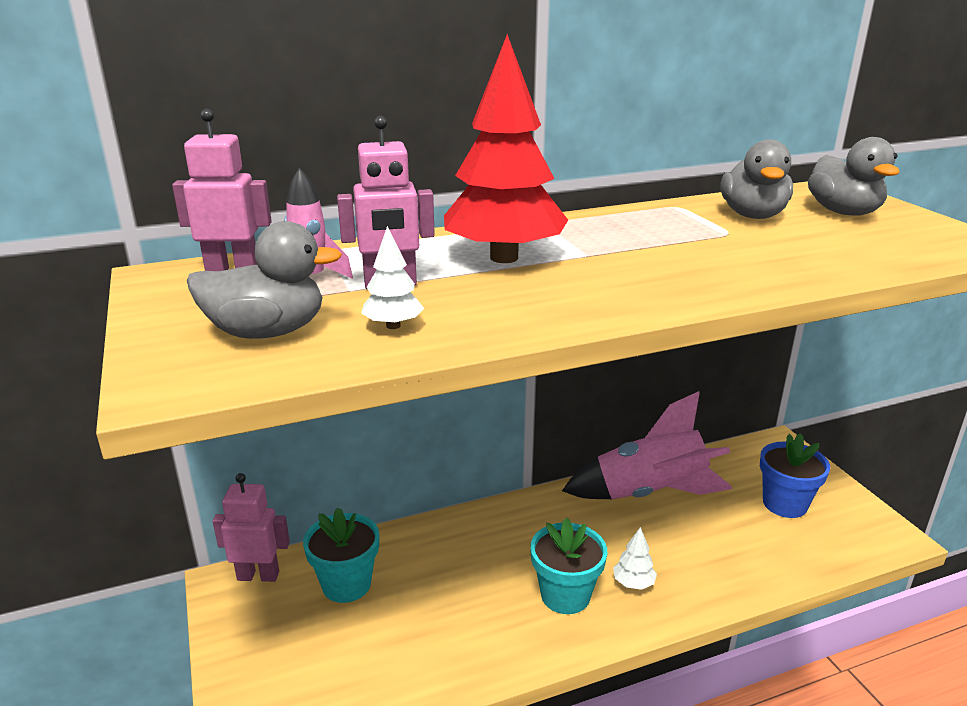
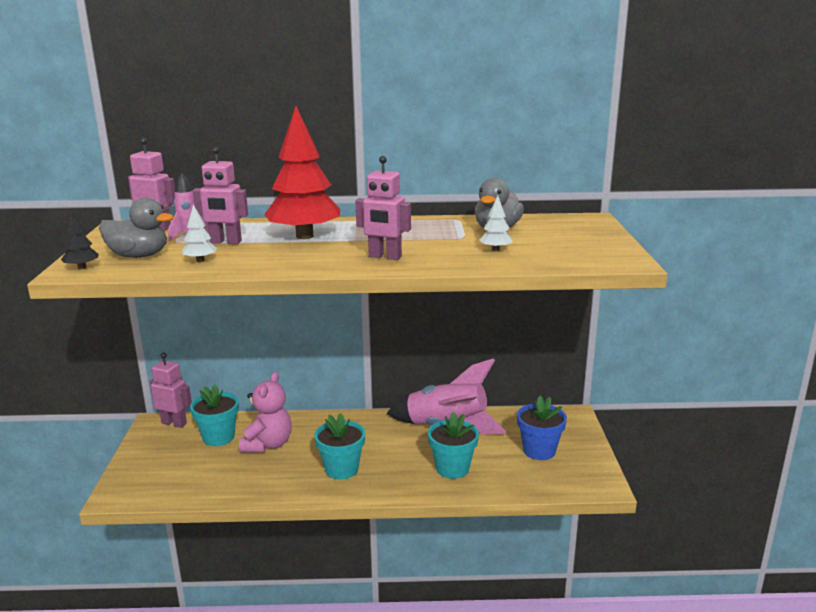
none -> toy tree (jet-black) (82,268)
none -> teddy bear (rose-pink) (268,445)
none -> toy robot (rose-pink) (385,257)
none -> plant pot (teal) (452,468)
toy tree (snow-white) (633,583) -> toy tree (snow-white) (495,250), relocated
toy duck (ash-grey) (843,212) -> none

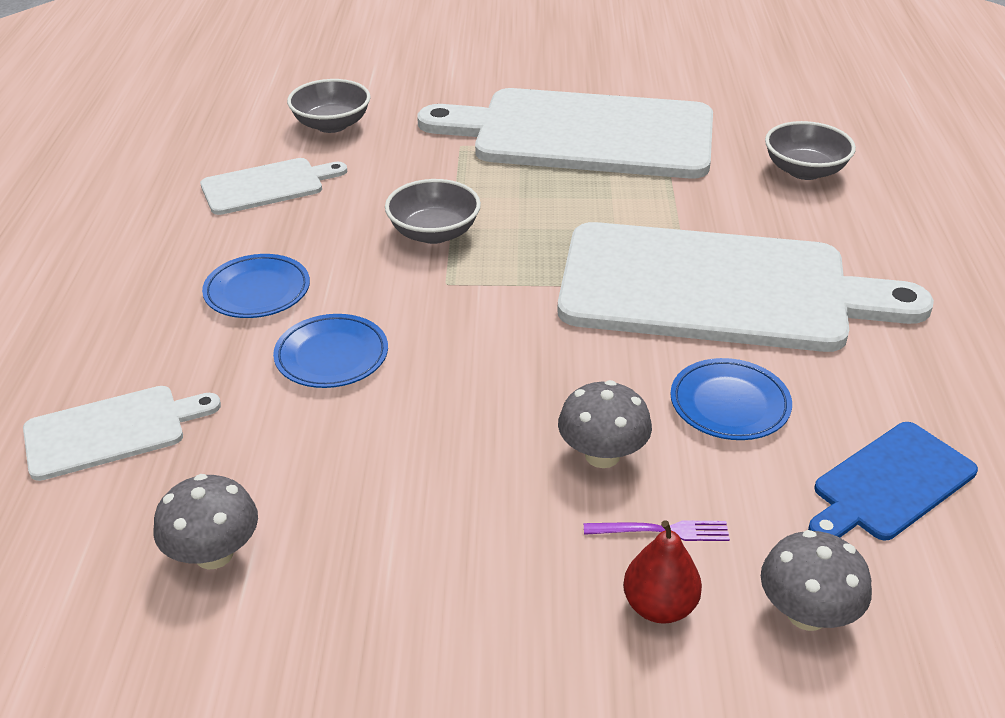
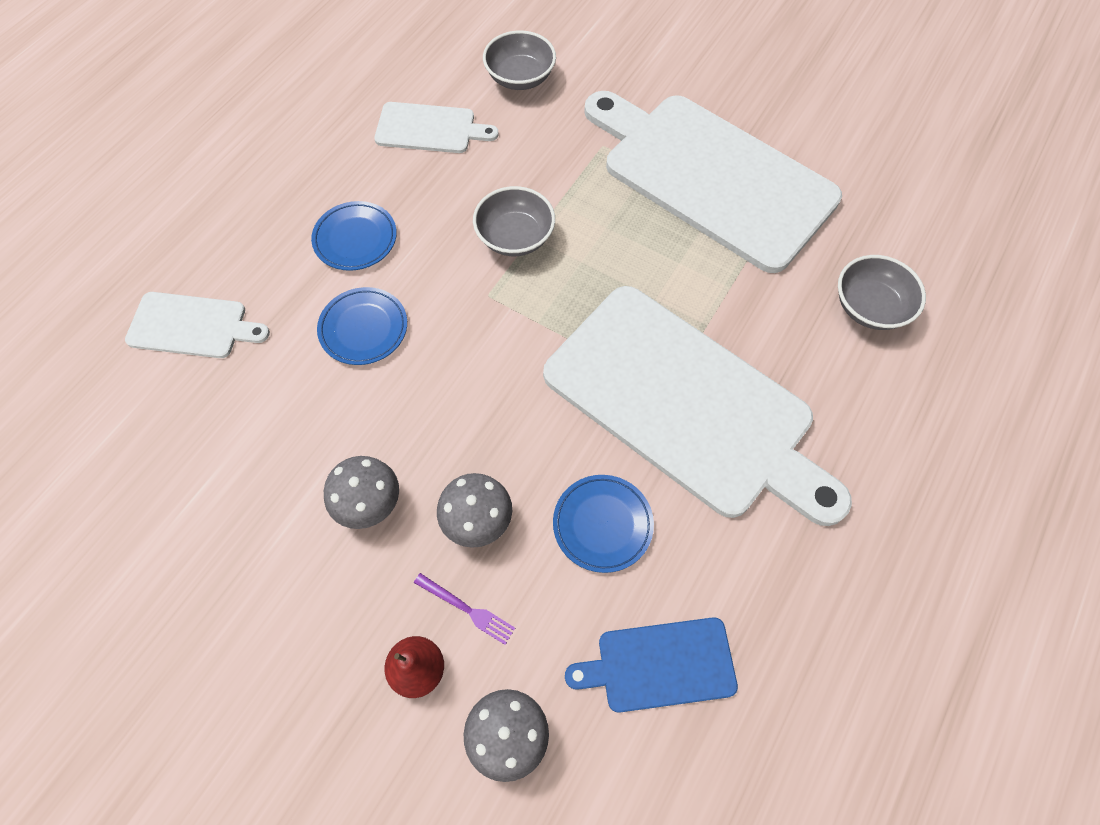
toadstool (ash-grey) (214,554) -> toadstool (ash-grey) (369,503), relocated

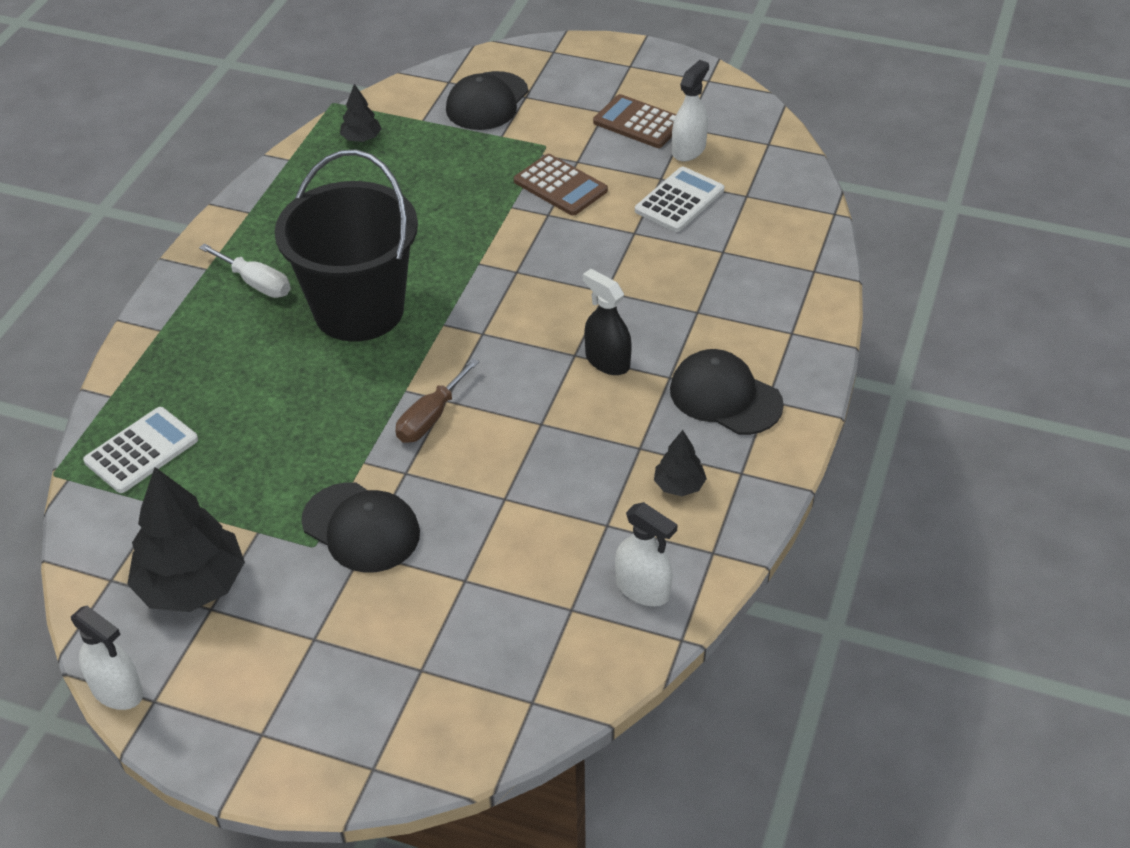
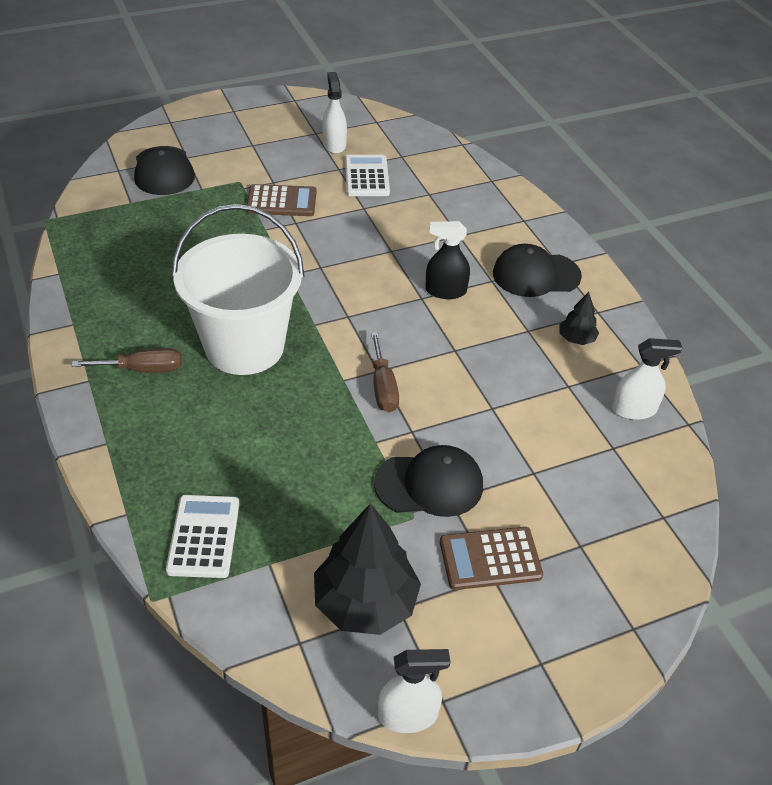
screwdriver (snow-white) (256,283) -> screwdriver (brown) (143,369)
bucket (jet-black) (359,310) -> bucket (snow-white) (244,346)
pocket calculator (brown) (638,122) -> pocket calculator (brown) (490,559), relocated
toy tree (jet-black) (361,139) -> none

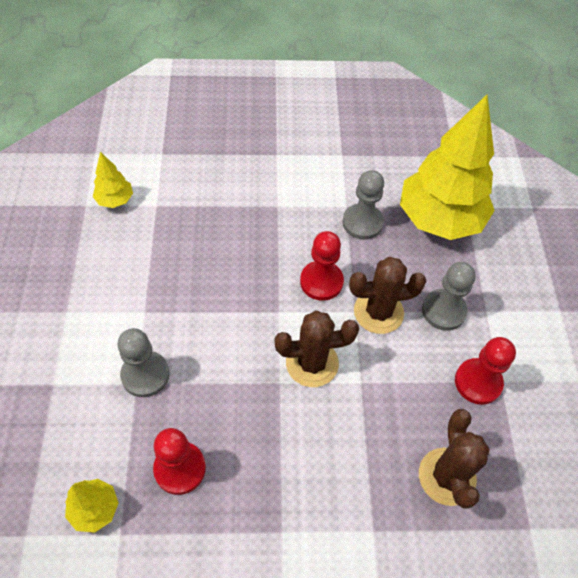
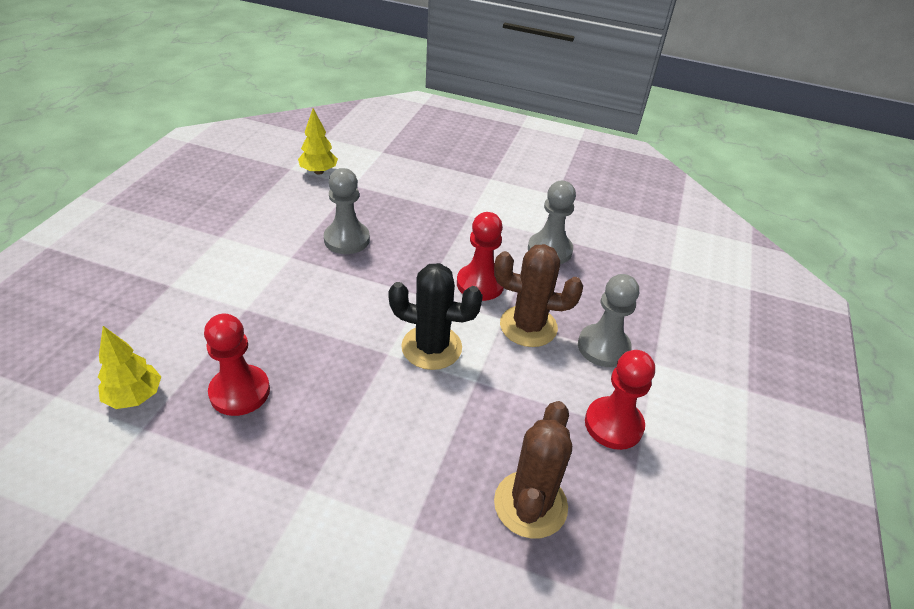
game pawn (ash-grey) (145,375) -> game pawn (ash-grey) (347,239), relocated
saguaro cactus (brown) (312,363) -> saguaro cactus (jet-black) (431,347)
toy tree (yellow) (439,220) -> none

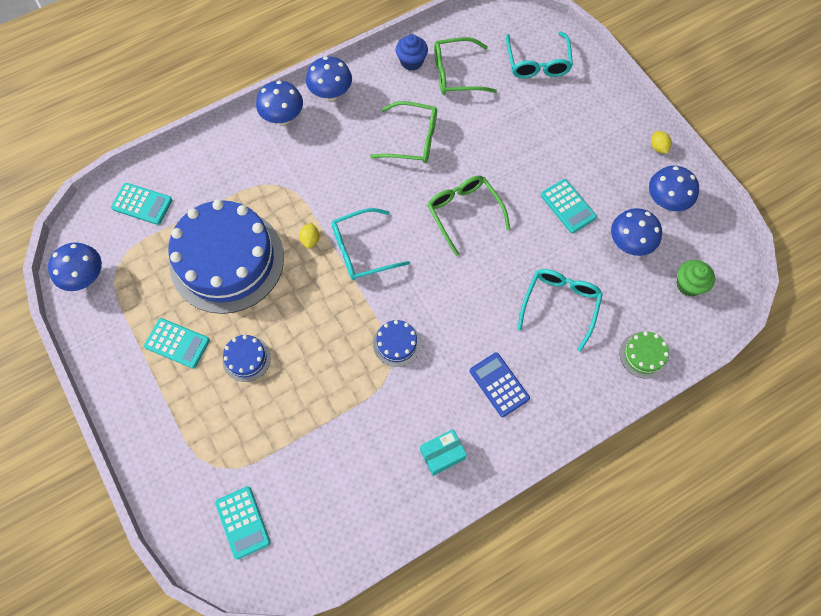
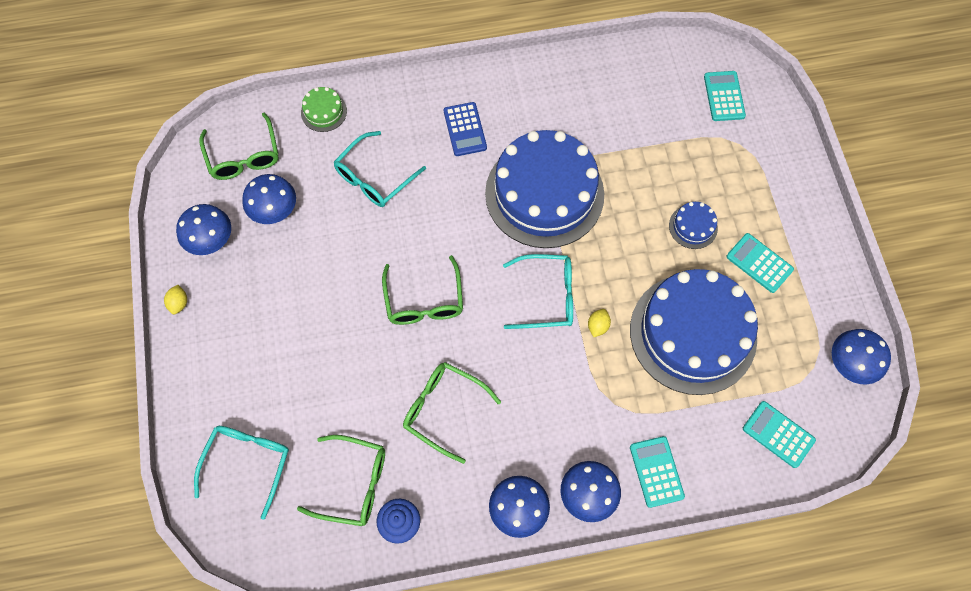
muffin (emerald) (689,285) -> glasses (emerald) (243,156)
gateau (blue) (396,343) -> gateau (blue) (544,193), x2.49
pocket calculator (teal) (568,206) -> pocket calculator (teal) (656,471), relocated
parcel (teal) (442,454) -> none

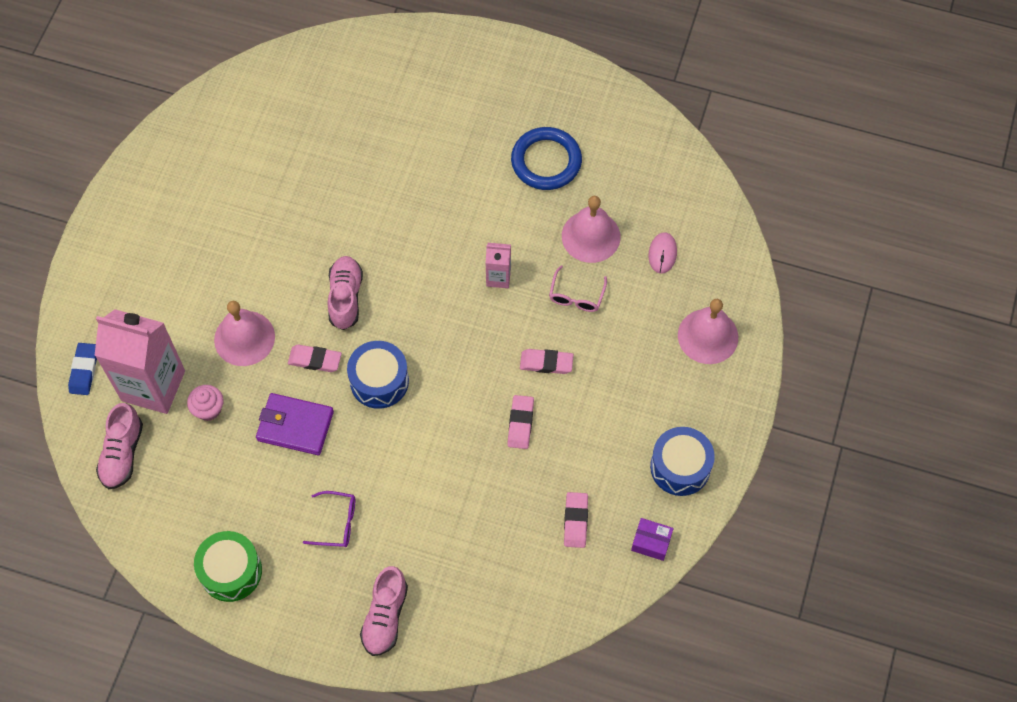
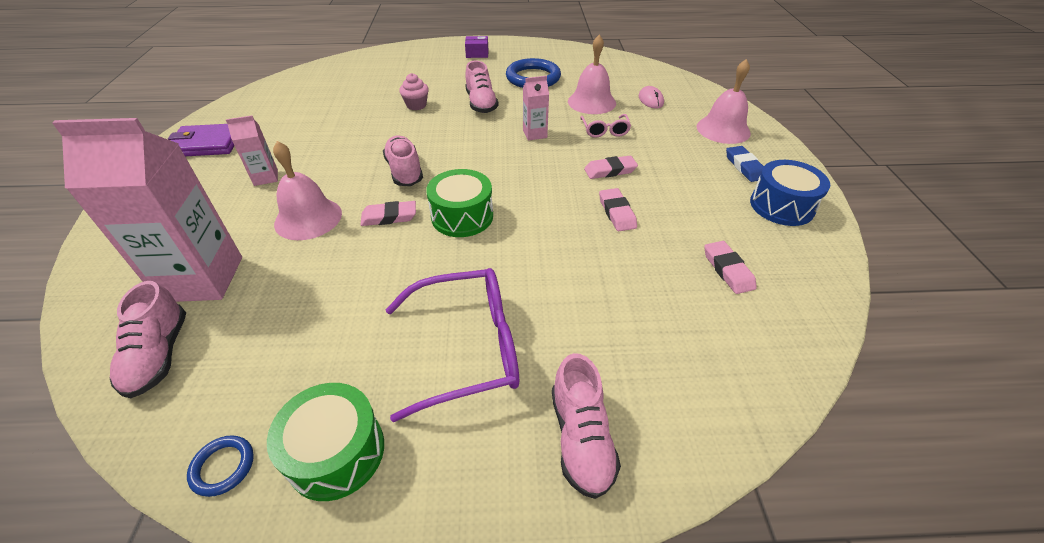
wallet (violet) (295,426) -> wallet (violet) (207,144), relocated
none -> ring (blue) (223,467)
none -> milk carton (rose-pink) (266,177)
glasses (violet) (337,523) -> glasses (violet) (468,348), x1.97
muffin (rose-pink) (208,409) -> muffin (rose-pink) (416,105), relocated
drum (blue) (379,381) -> drum (emerald) (462,216)
parcel (violet) (651,542) -> parcel (violet) (477,54), relocated
none -> sneaker (rose-pink) (481,104)
gum eraser (blue) (84,370) -> gum eraser (blue) (744,167), relocated

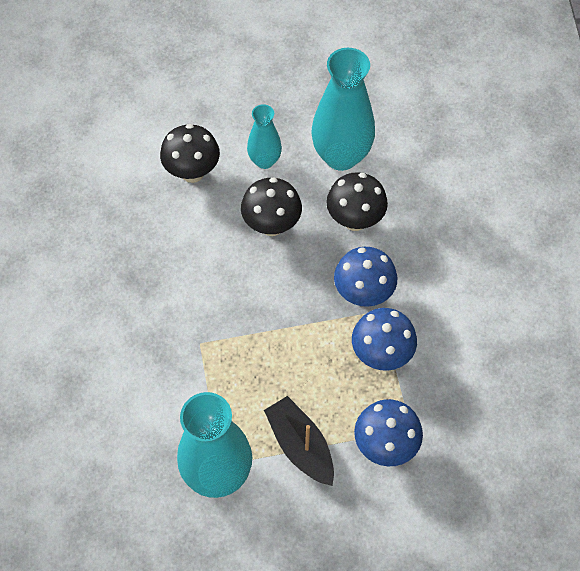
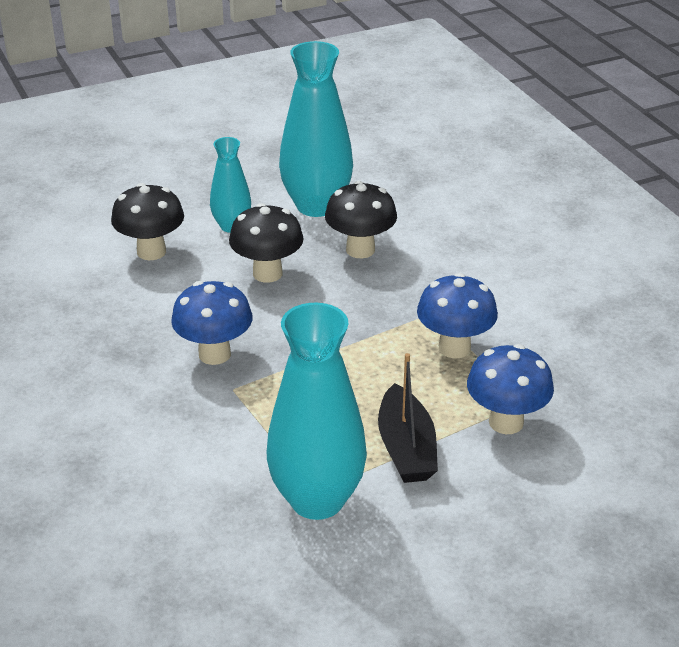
toadstool (blue) (363,294) -> toadstool (blue) (214,354), relocated
boat (jet-black) (300,446) -> boat (jet-black) (406,448), 135 degrees counterclockwise

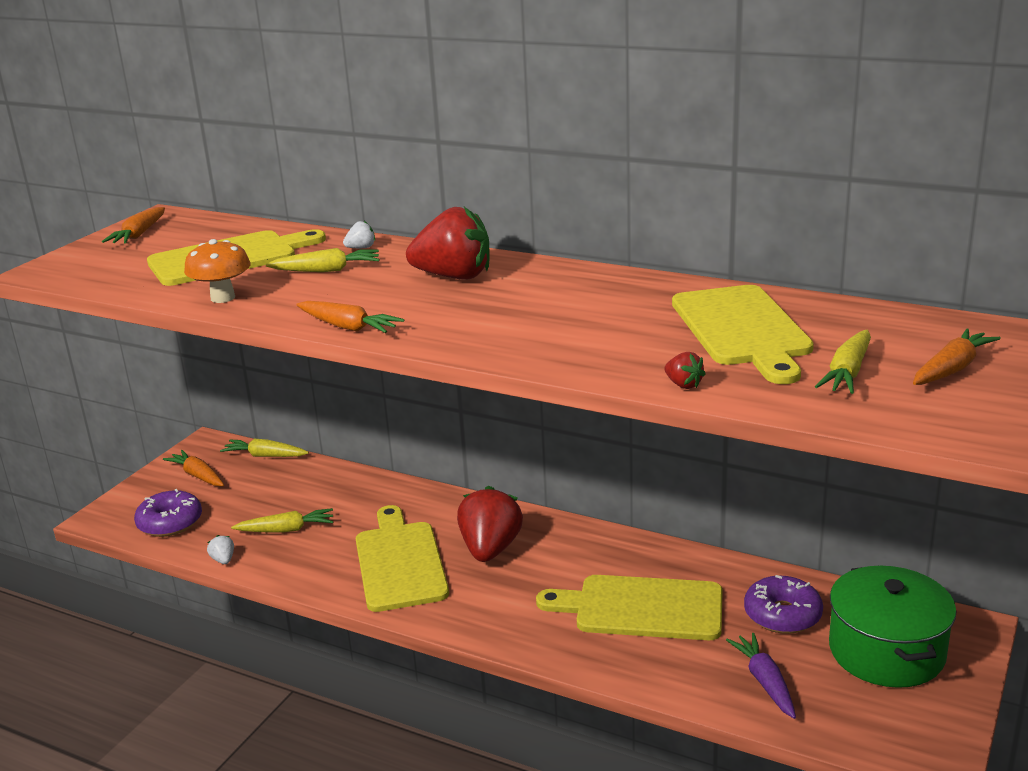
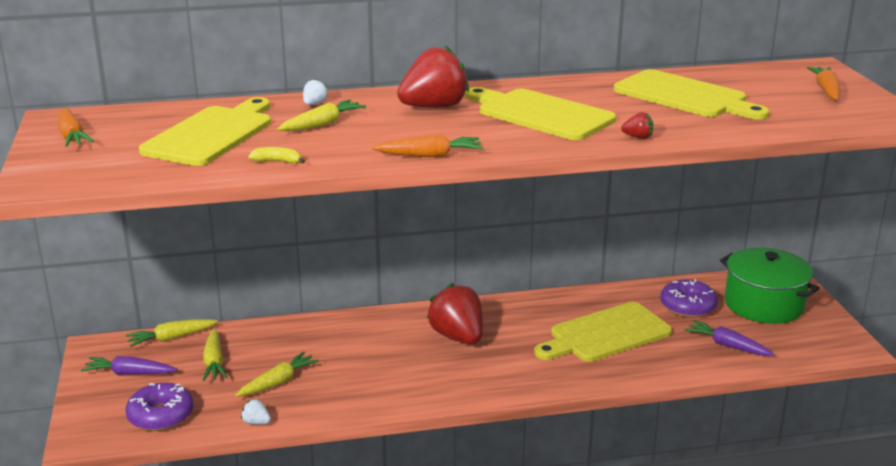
carrot (orange-coloured) (198,476) -> carrot (violet) (129,373)
carrot (yellow) (847,373) -> carrot (yellow) (214,362), relocated
toadstool (orange-coloured) (223,298) -> banana fruit (yellow) (277,162)
bread board (yellow) (399,562) -> bread board (yellow) (541,114), relocated
toy strawberry (red) (683,385) -> toy strawberry (red) (638,137), relocated

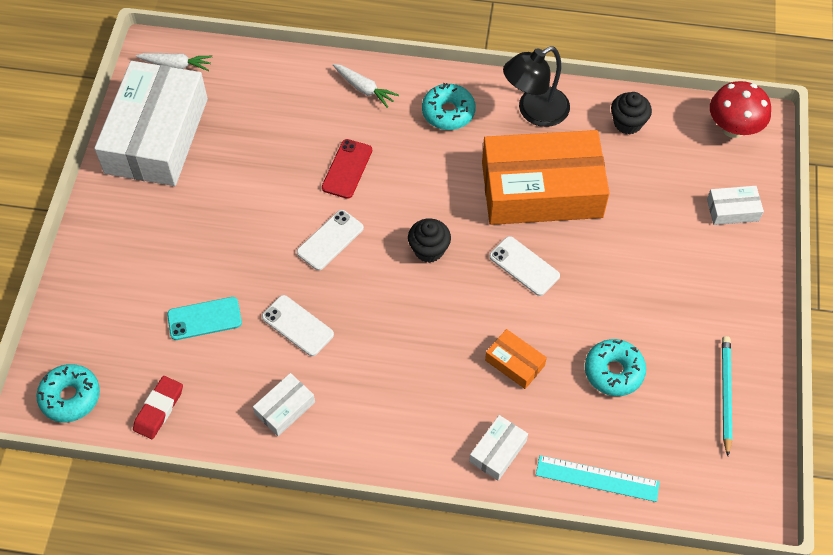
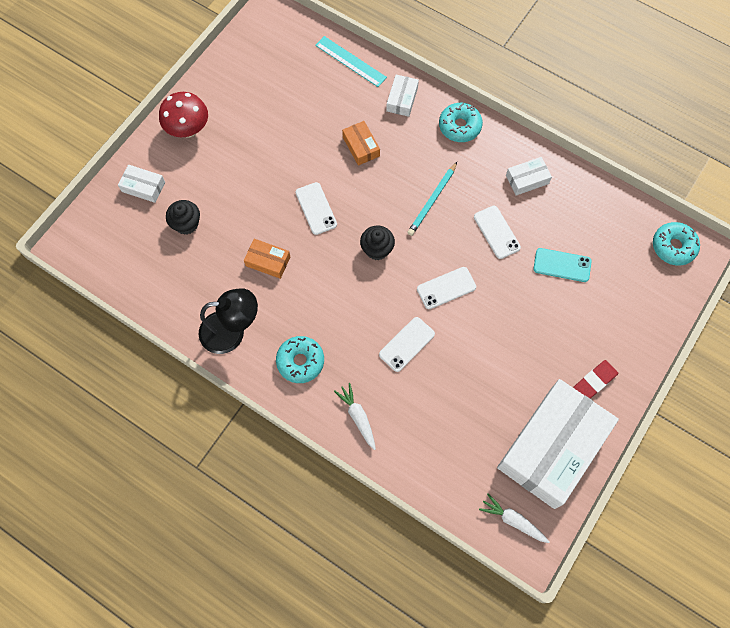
toadstool (red) (733,128) -> toadstool (red) (188,129), relocated
muffin (jet-black) (627,123) -> muffin (jet-black) (186,224), relocated
parcel (orange-coloured) (541,189) -> parcel (orange-coloured) (268,261), x0.41
phone (red) (347,169) -> phone (snow-white) (407,344)
parcel (snow-white) (498,451) -> parcel (snow-white) (402,99), 45 degrees counterclockwise
wooden pencil (teal) (725,394) -> wooden pencil (teal) (432,200), relocated
donut (teal) (613,371) -> donut (teal) (459,126), relocated
gum eraser (red) (159,409) -> gum eraser (red) (594,381), relocated

